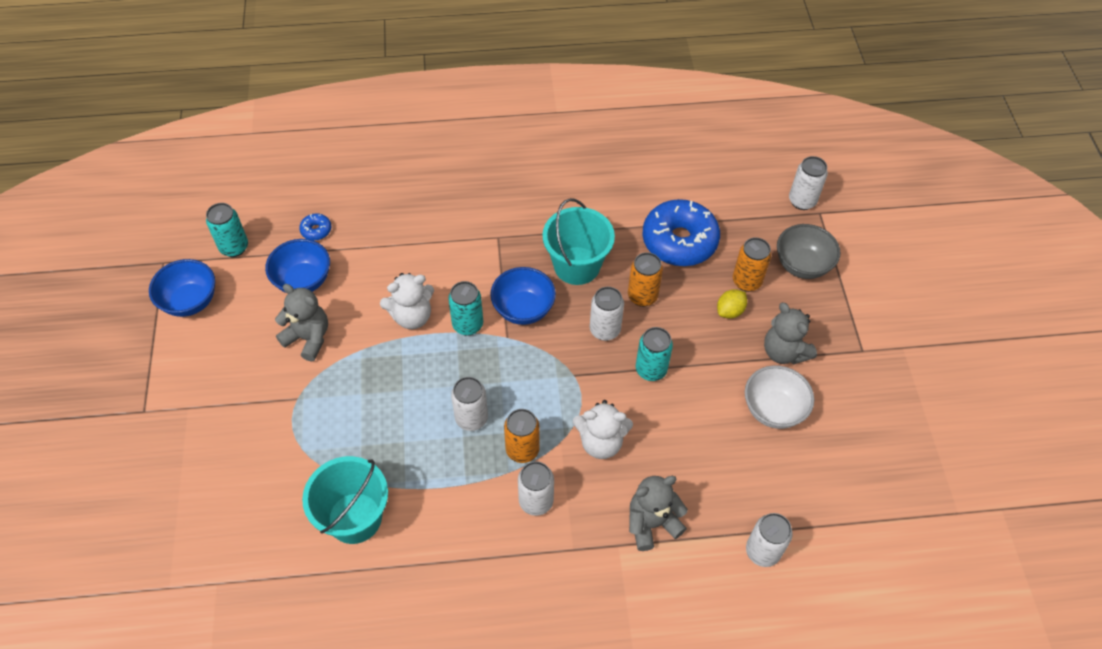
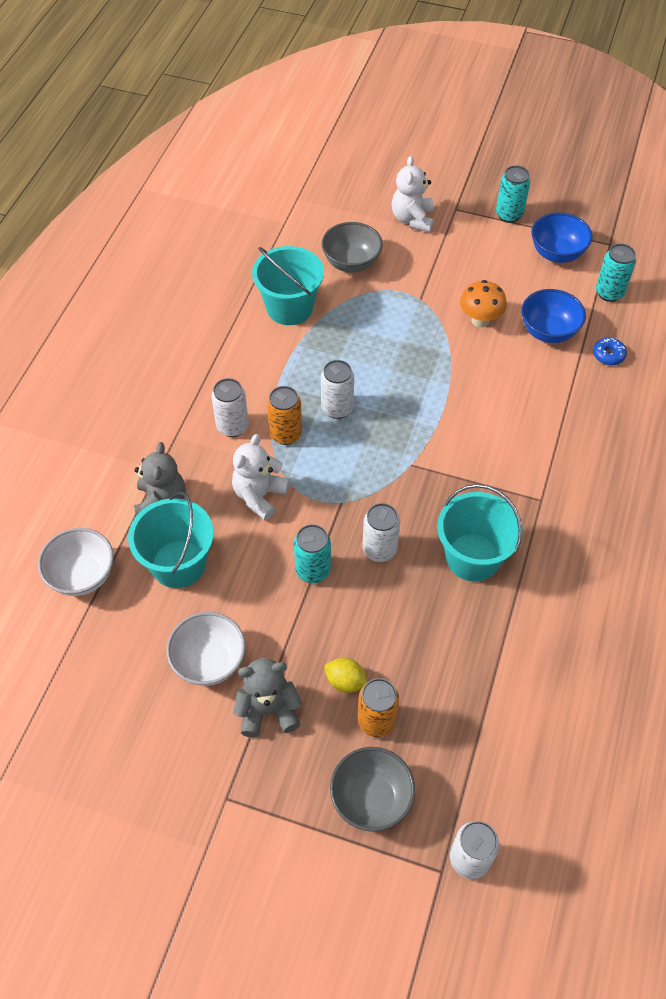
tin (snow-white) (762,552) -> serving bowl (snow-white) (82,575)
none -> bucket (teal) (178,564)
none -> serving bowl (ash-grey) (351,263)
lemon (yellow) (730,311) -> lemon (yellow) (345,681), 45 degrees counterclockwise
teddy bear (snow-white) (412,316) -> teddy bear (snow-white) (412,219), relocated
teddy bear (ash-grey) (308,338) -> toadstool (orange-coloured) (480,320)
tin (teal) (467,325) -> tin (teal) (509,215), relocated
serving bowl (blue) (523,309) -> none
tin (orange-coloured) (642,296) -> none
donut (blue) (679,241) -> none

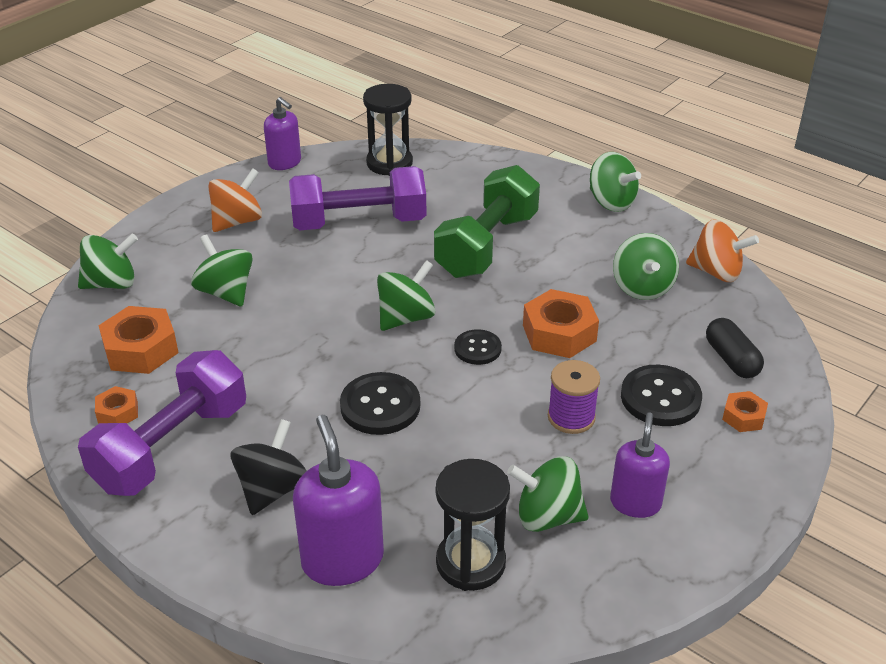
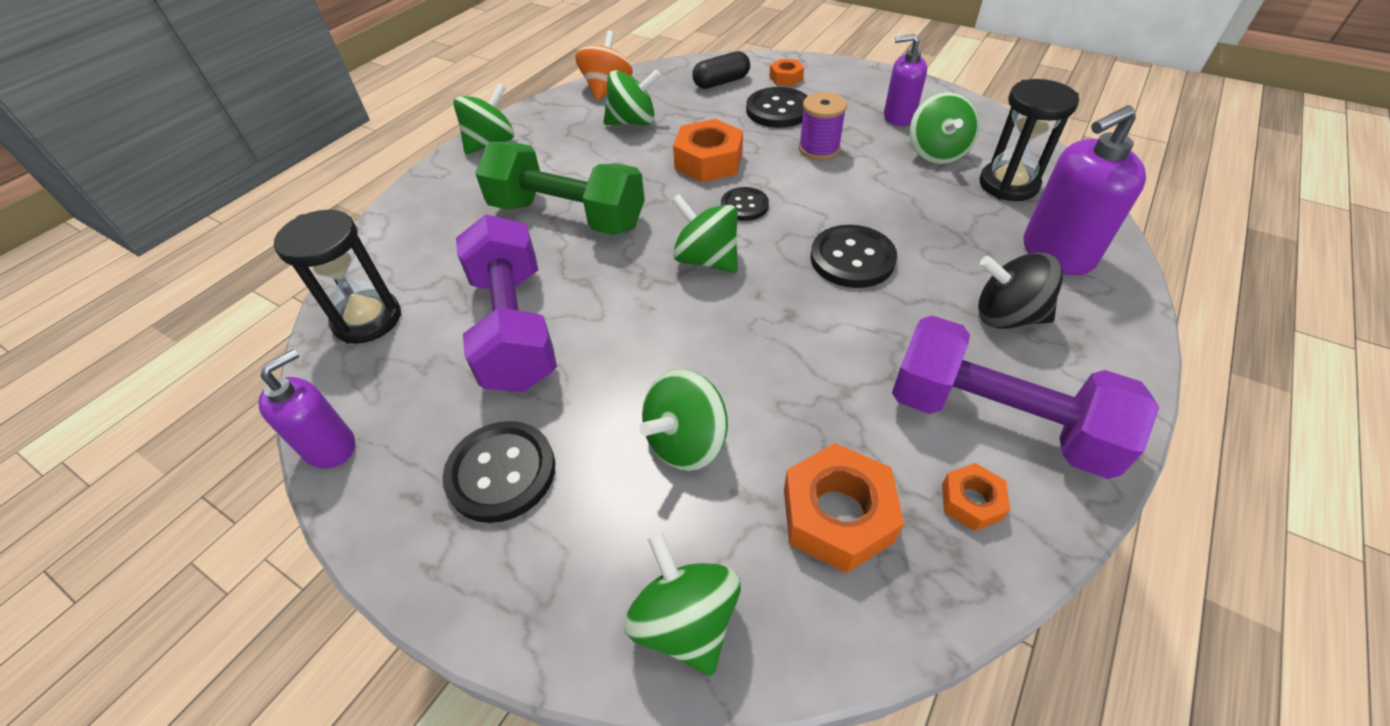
toy top (orange-coloured) (237,221) -> button (jet-black) (501,472)

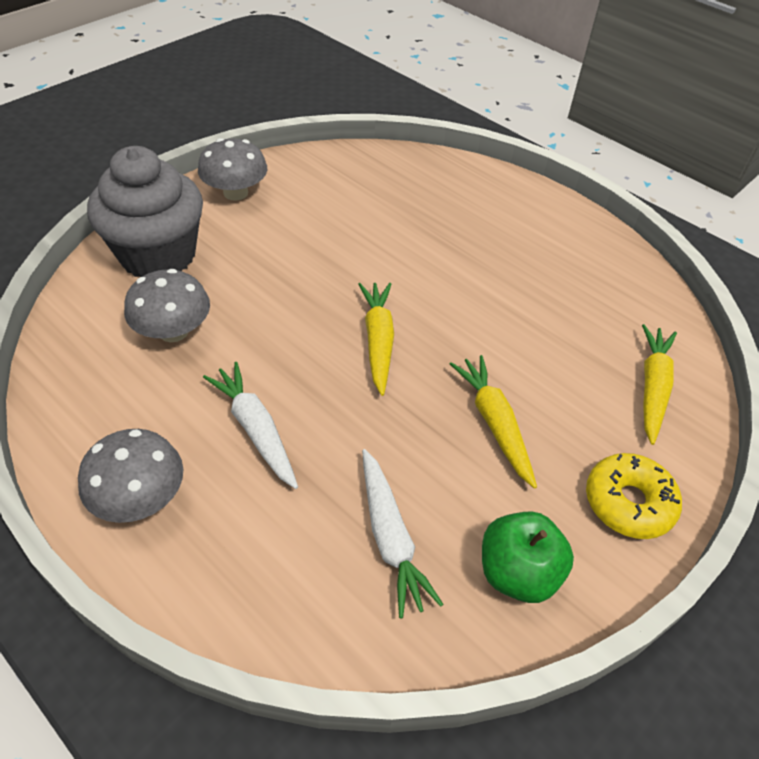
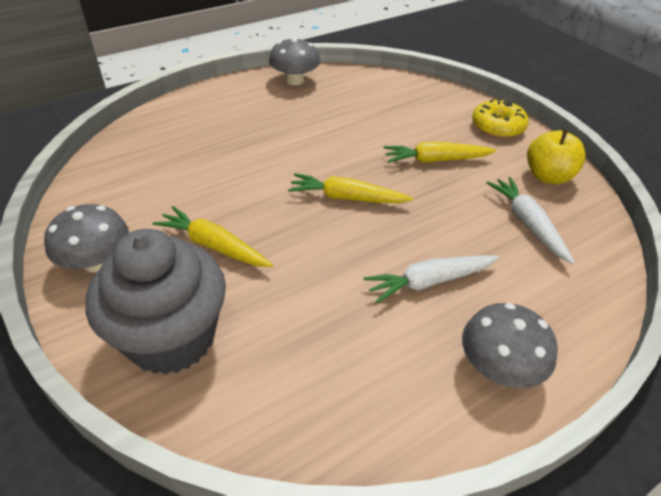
carrot (yellow) (652,387) -> carrot (yellow) (213,245), relocated
toadstool (ash-grey) (173,331) -> toadstool (ash-grey) (295,80), relocated
carrot (snow-white) (390,537) -> carrot (snow-white) (527,223), 105 degrees counterclockwise
toy apple (emerald) (517,572) -> toy apple (yellow) (547,176)

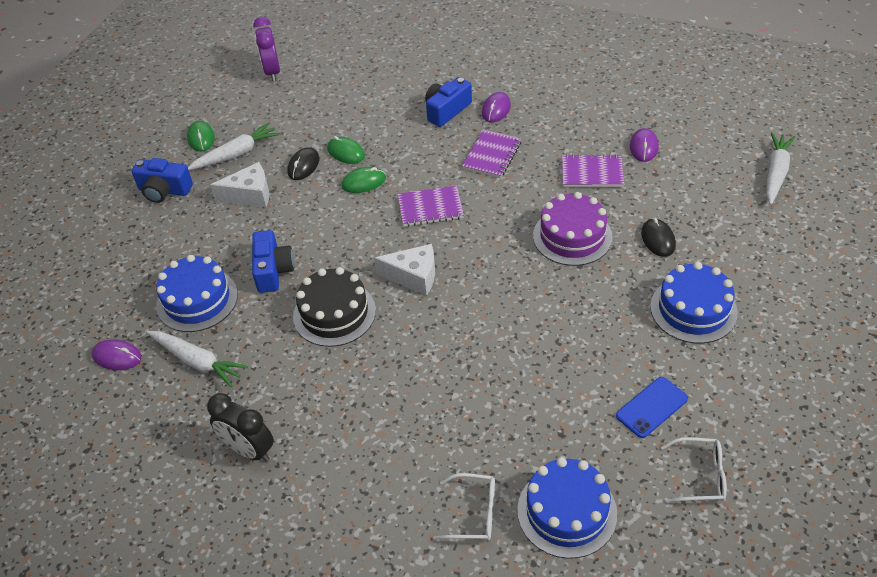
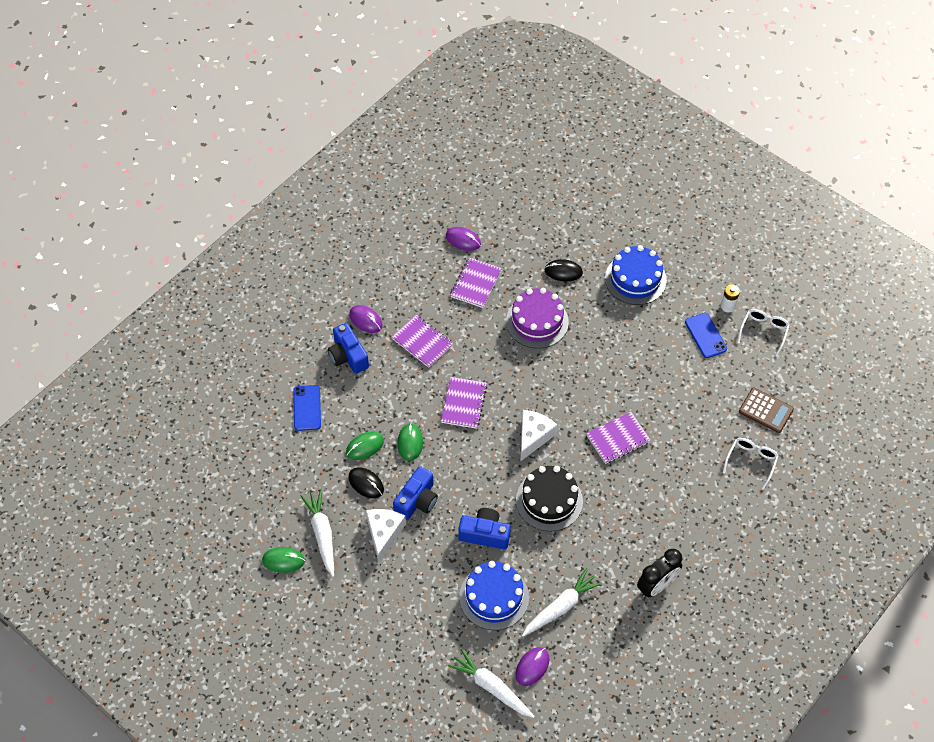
none -> phone (blue) (307,408)
photo camera (blue) (164,190) -> photo camera (blue) (417,500), relocated
carrot (snow-white) (776,173) -> carrot (snow-white) (491,687), relocated
none -> notebook (violet) (618,439)
none -> battery (snow-white) (728,306)
gateau (blue) (567,511) -> pocket calculator (brown) (766,410)
bedside clock (violet) (272,72) -> none

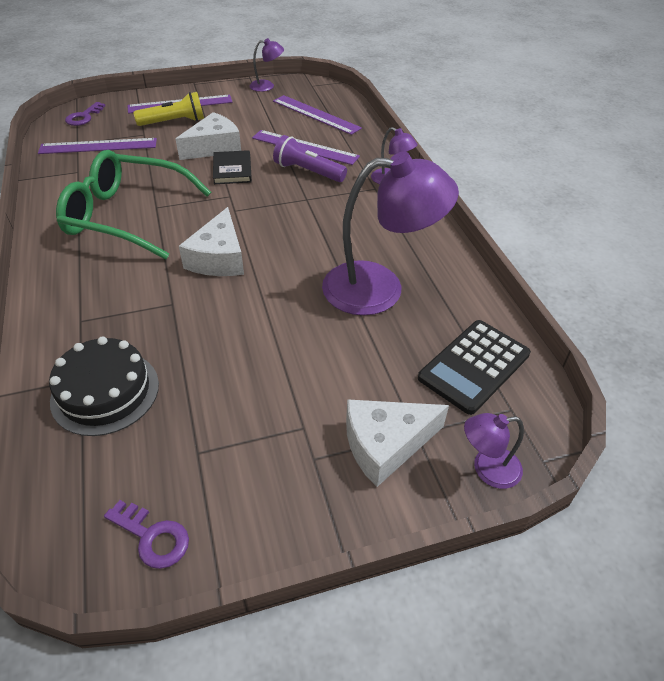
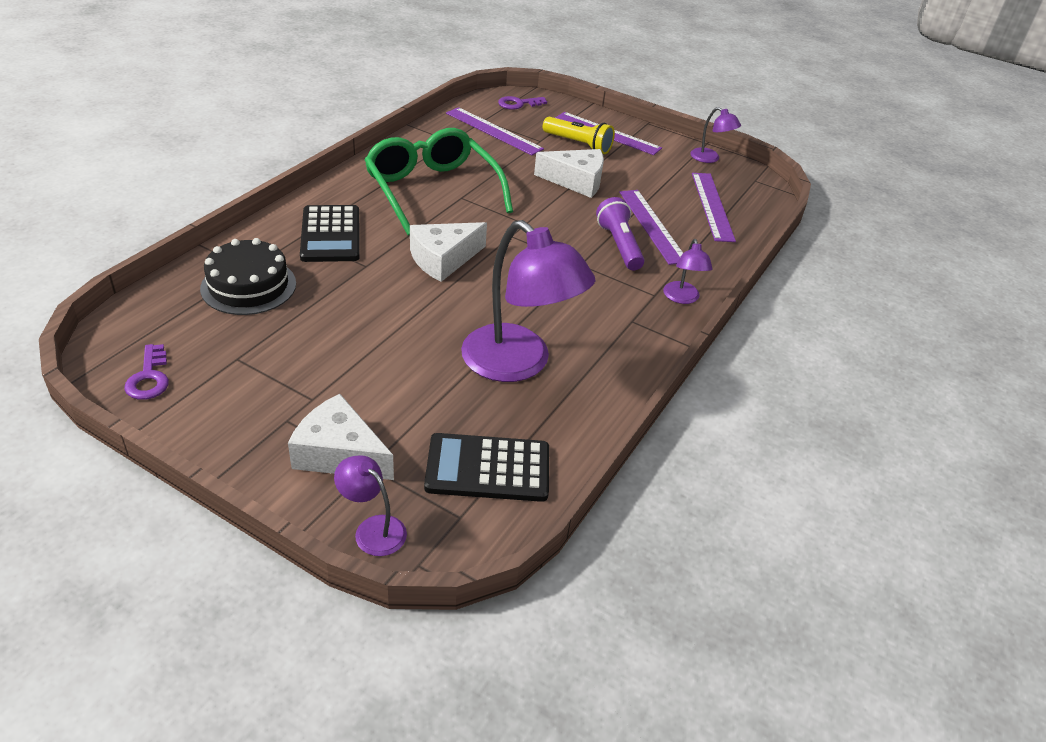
none -> pocket calculator (jet-black) (331,234)
hardback (jet-black) (232,170) -> none

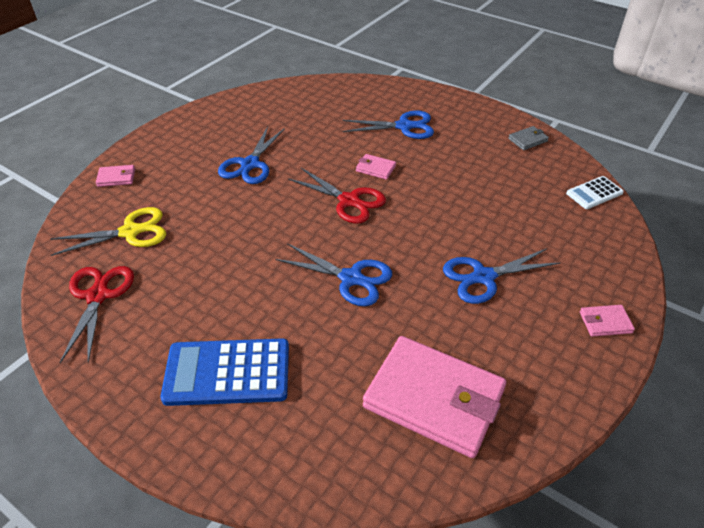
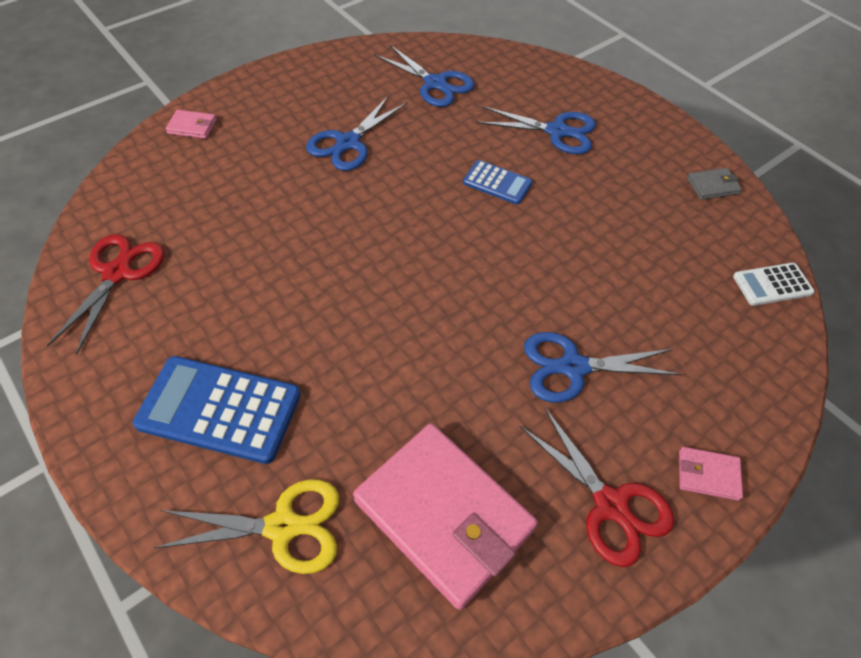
scissors (yellow) (130,232) -> scissors (yellow) (283,526), relocated
scissors (blue) (351,278) -> scissors (blue) (435,84), relocated
wallet (rose-pink) (375,168) -> pocket calculator (blue) (497,183)
scissors (red) (349,201) -> scissors (red) (611,505), relocated

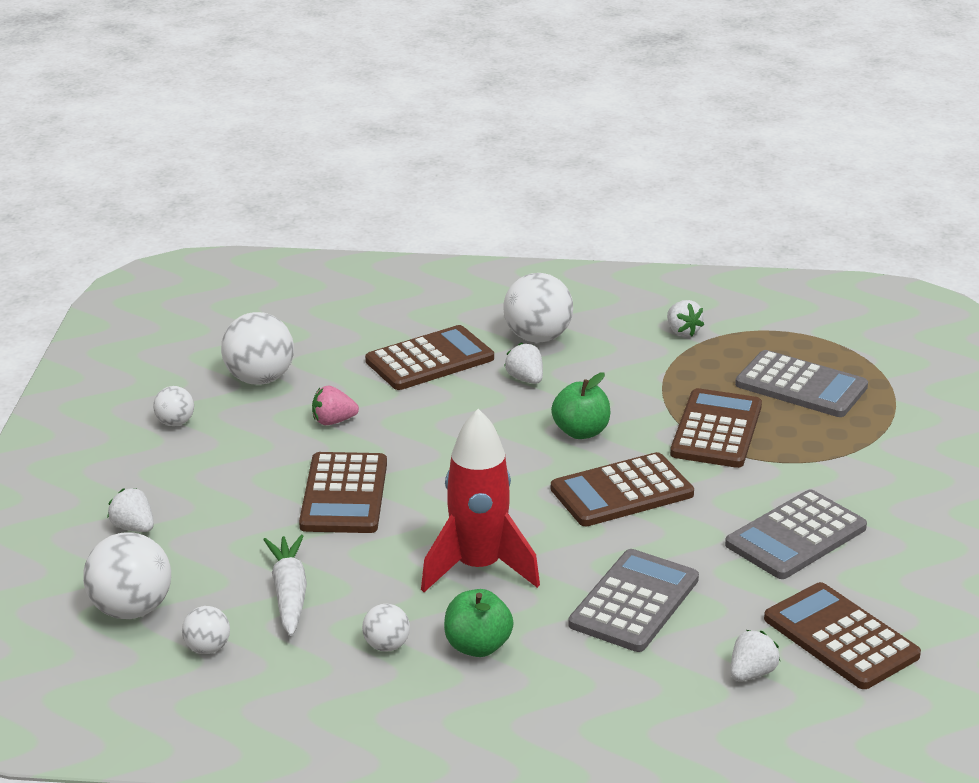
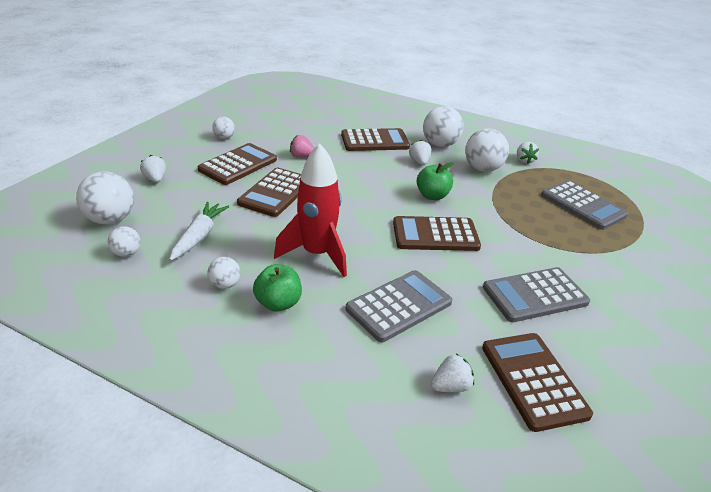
pocket calculator (brown) (716,430) -> pocket calculator (brown) (238,165), relocated
sphere (snow-white) (259,379) -> sphere (snow-white) (482,169), relocated

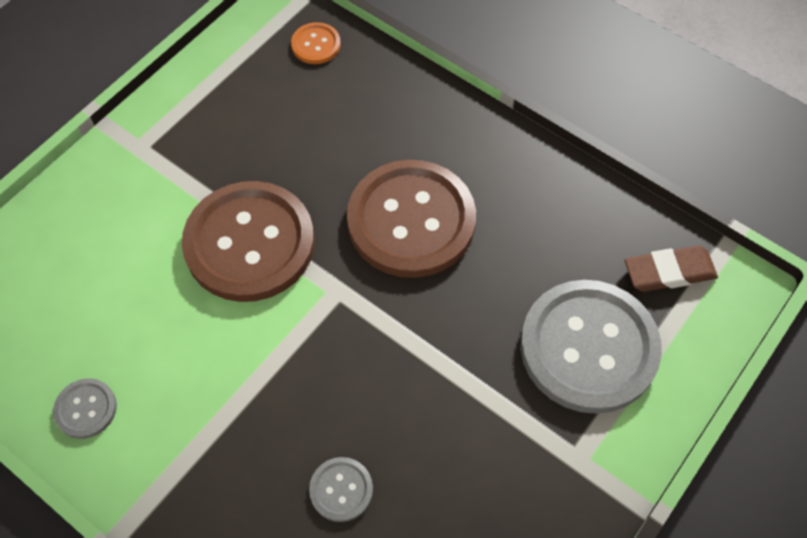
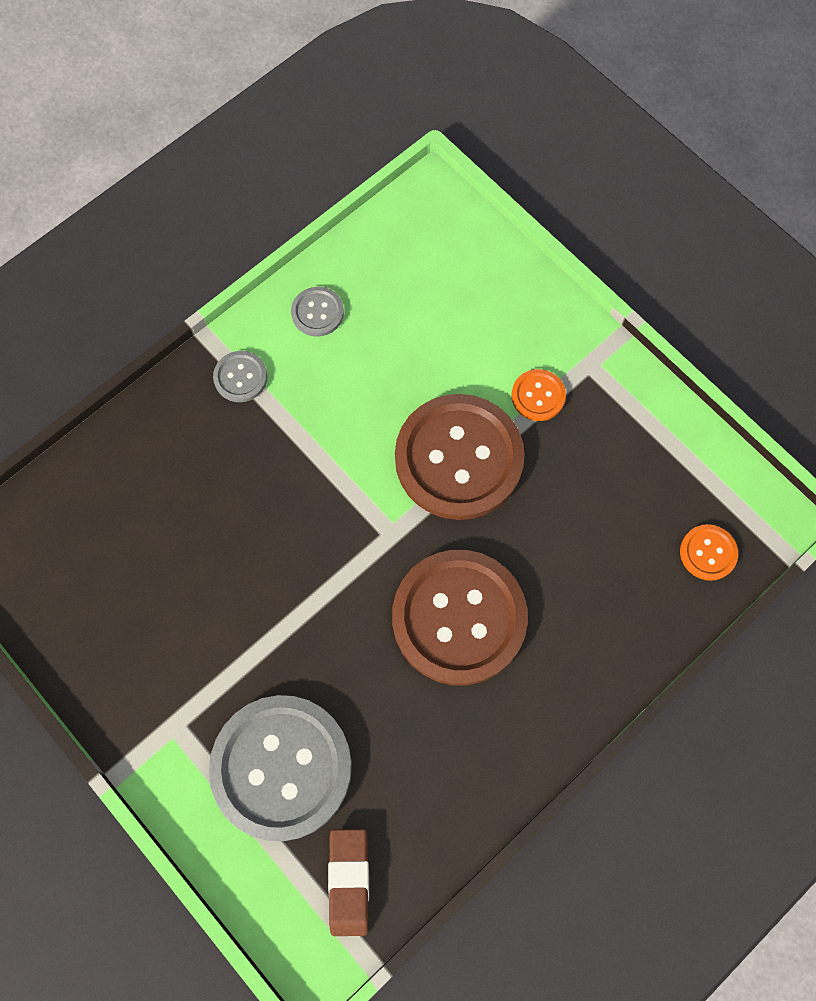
button (ash-grey) (341,490) -> button (ash-grey) (240,377), relocated
none -> button (orange-coloured) (538,396)

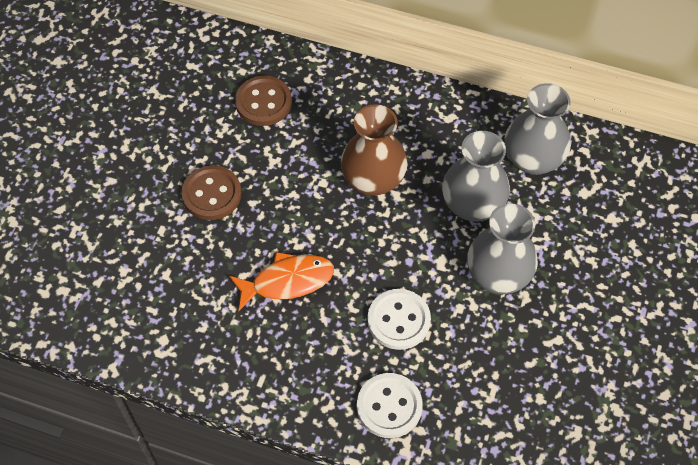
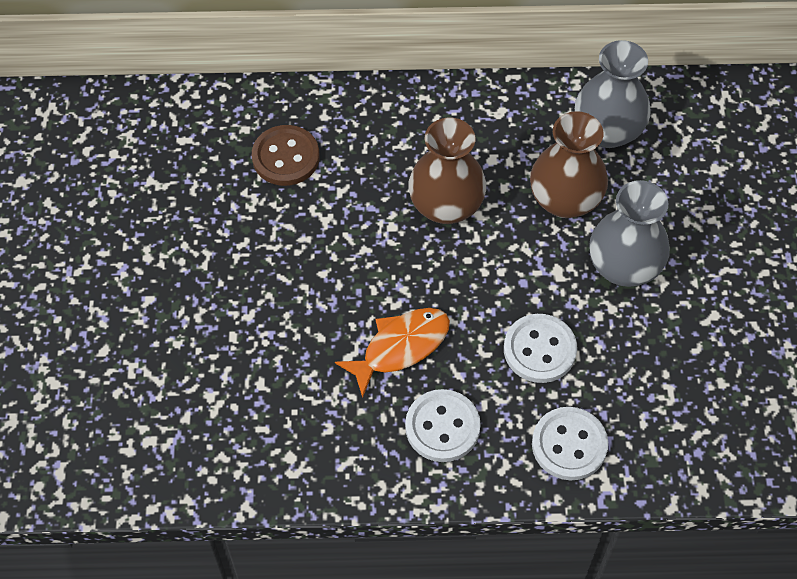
none -> button (snow-white) (442,427)
flower vase (ash-grey) (472,205) -> flower vase (brown) (565,200)
button (brown) (211,194) -> none

